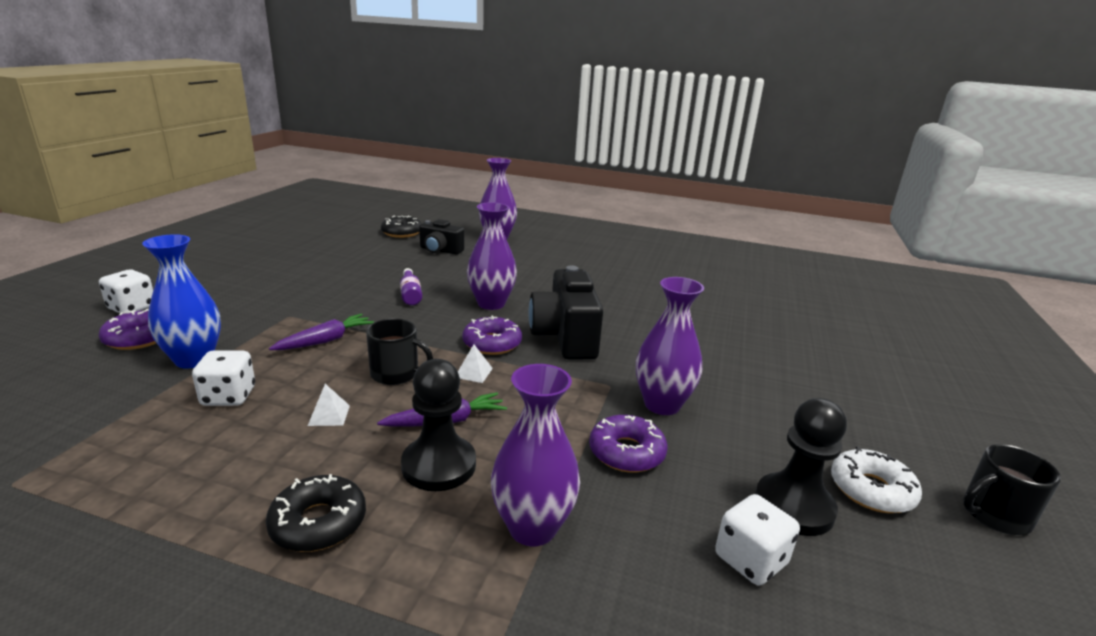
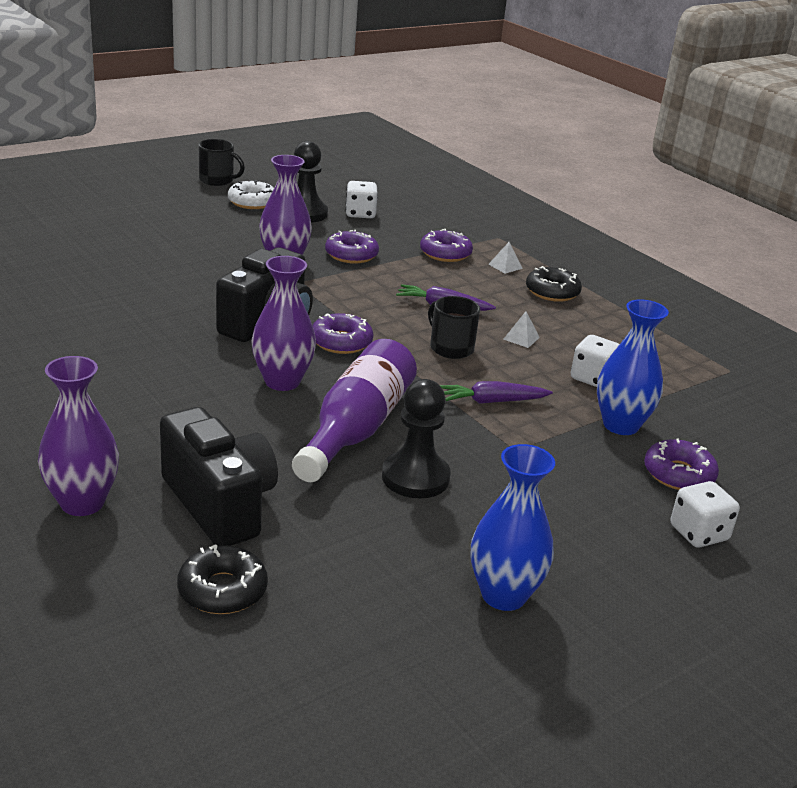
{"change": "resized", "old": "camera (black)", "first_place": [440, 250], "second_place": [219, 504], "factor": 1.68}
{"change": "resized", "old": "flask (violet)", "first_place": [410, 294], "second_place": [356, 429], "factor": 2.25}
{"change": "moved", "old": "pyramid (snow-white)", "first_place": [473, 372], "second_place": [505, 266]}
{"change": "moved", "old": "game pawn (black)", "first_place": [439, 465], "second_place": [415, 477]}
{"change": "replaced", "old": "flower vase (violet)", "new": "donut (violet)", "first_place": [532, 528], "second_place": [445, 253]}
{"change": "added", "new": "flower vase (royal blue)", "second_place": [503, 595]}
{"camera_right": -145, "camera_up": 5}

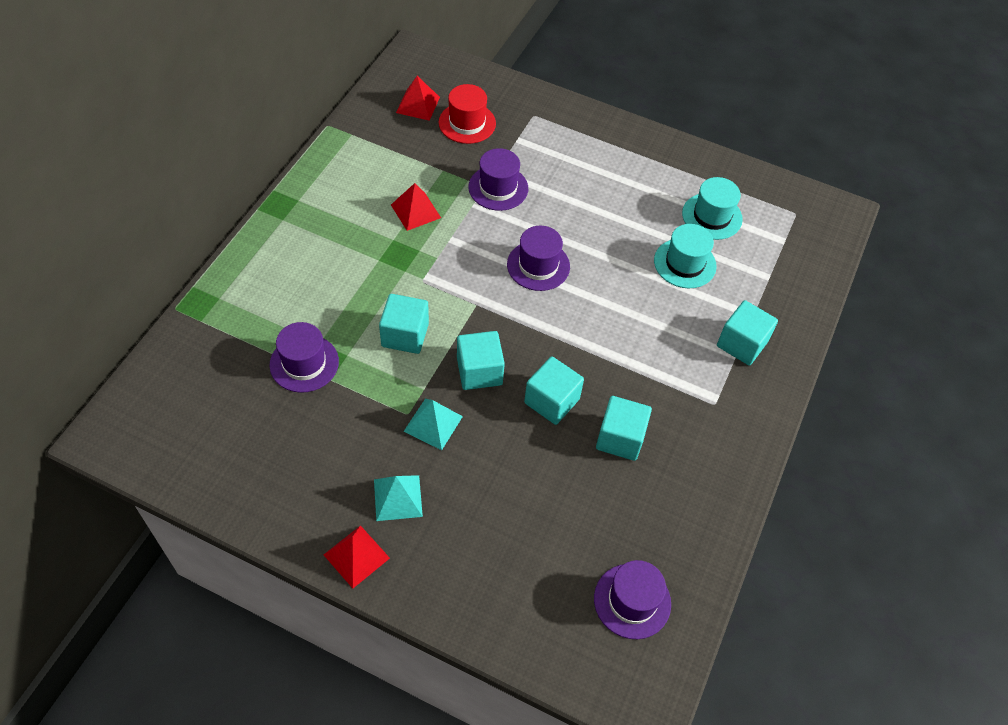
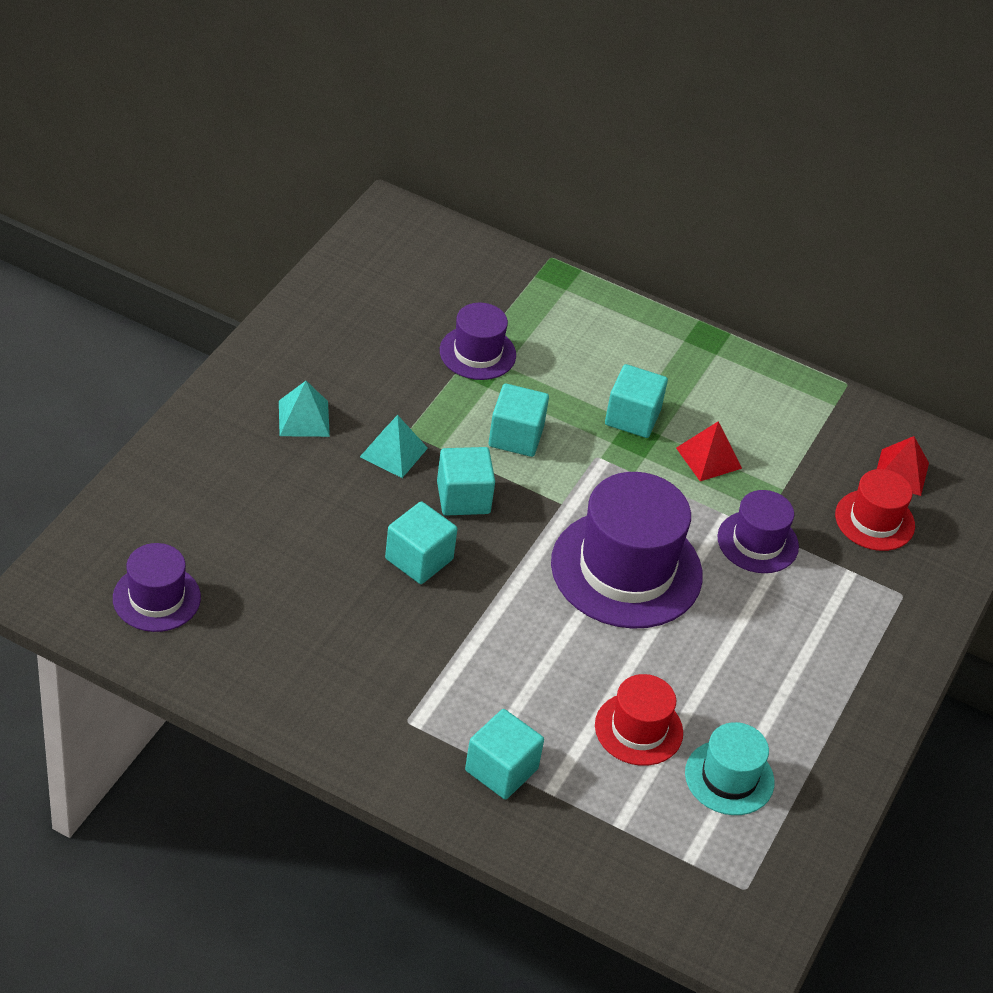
{"change": "recoloured", "old": "tall hat (aqua)", "new": "tall hat (red)", "first_place": [685, 263], "second_place": [638, 729]}
{"change": "resized", "old": "tall hat (violet)", "first_place": [538, 265], "second_place": [626, 569], "factor": 1.83}
{"change": "moved", "old": "block (aqua)", "first_place": [620, 438], "second_place": [632, 417]}
{"change": "removed", "old": "pyramid (red)", "first_place": [356, 556]}
{"camera_right": 90, "camera_up": -10}

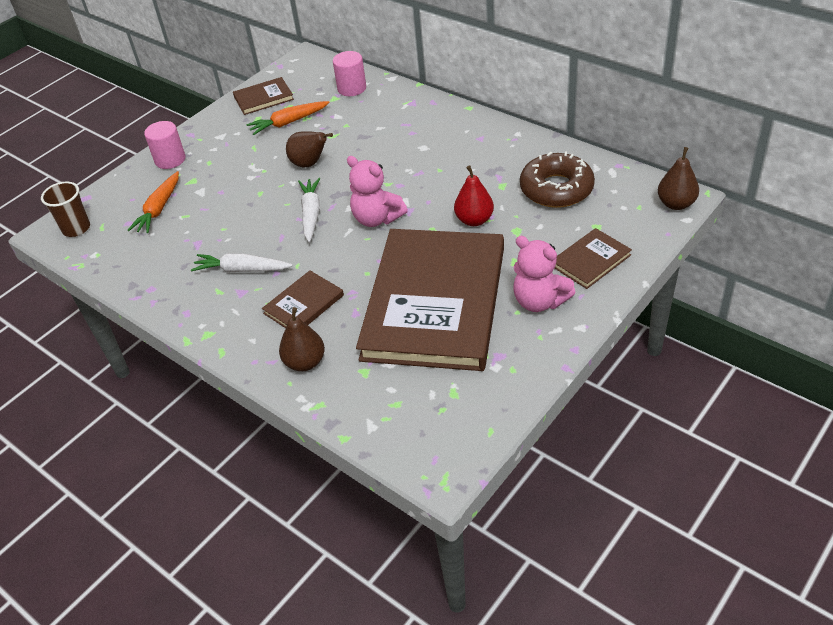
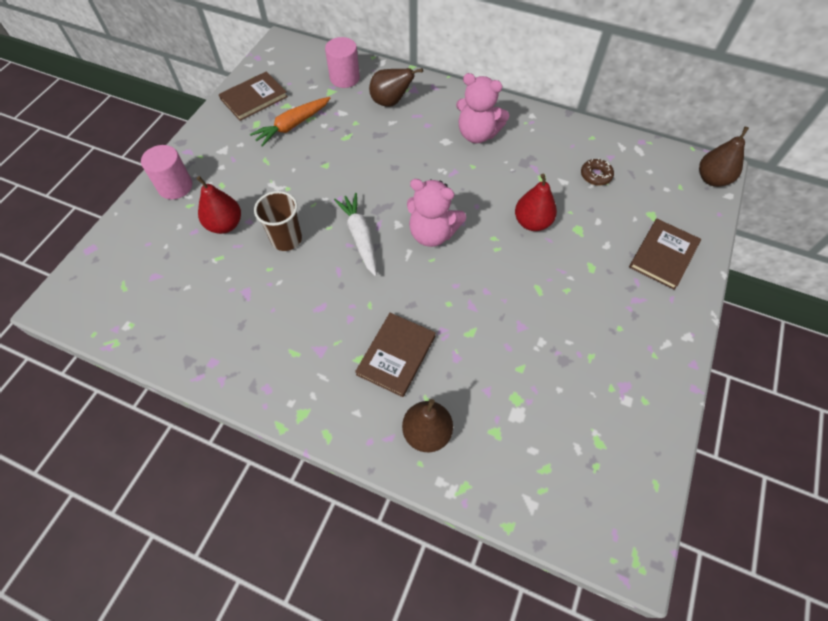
{"change": "moved", "old": "pear fruit (brown)", "first_place": [309, 164], "second_place": [391, 102]}
{"change": "resized", "old": "donut (brown)", "first_place": [556, 189], "second_place": [595, 175], "factor": 0.44}
{"change": "removed", "old": "root vegetable (orange)", "first_place": [159, 209]}
{"change": "moved", "old": "cup (brown)", "first_place": [76, 228], "second_place": [286, 239]}
{"change": "removed", "old": "hardcover (brown)", "first_place": [435, 302]}
{"change": "moved", "old": "teddy bear (rose-pink)", "first_place": [539, 301], "second_place": [477, 134]}
{"change": "removed", "old": "root vegetable (snow-white)", "first_place": [241, 270]}
{"change": "added", "new": "pear fruit (red)", "second_place": [225, 225]}
{"camera_right": -20, "camera_up": 15}

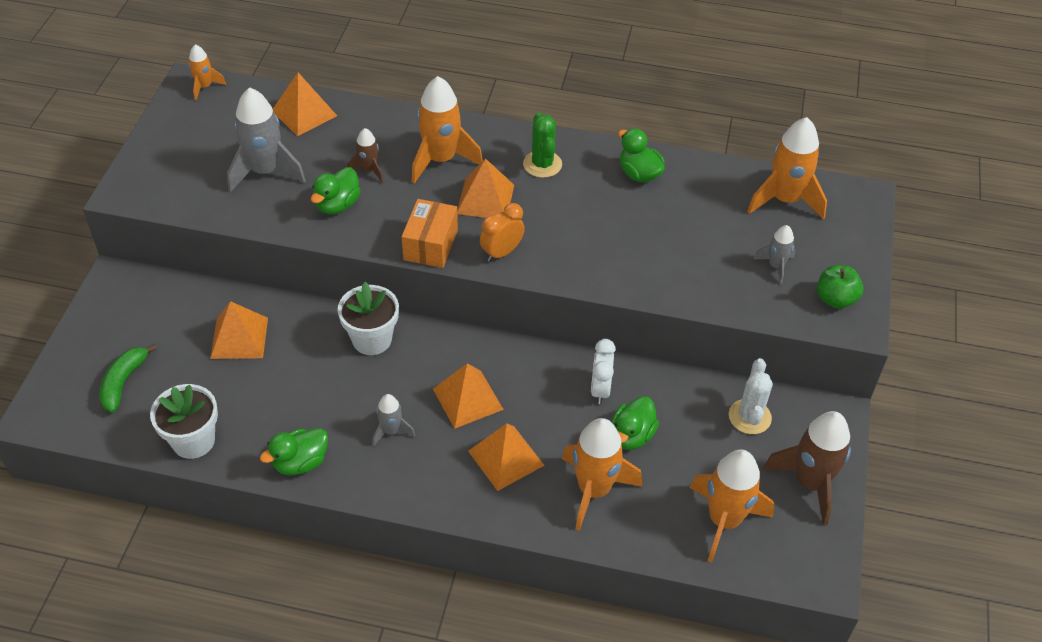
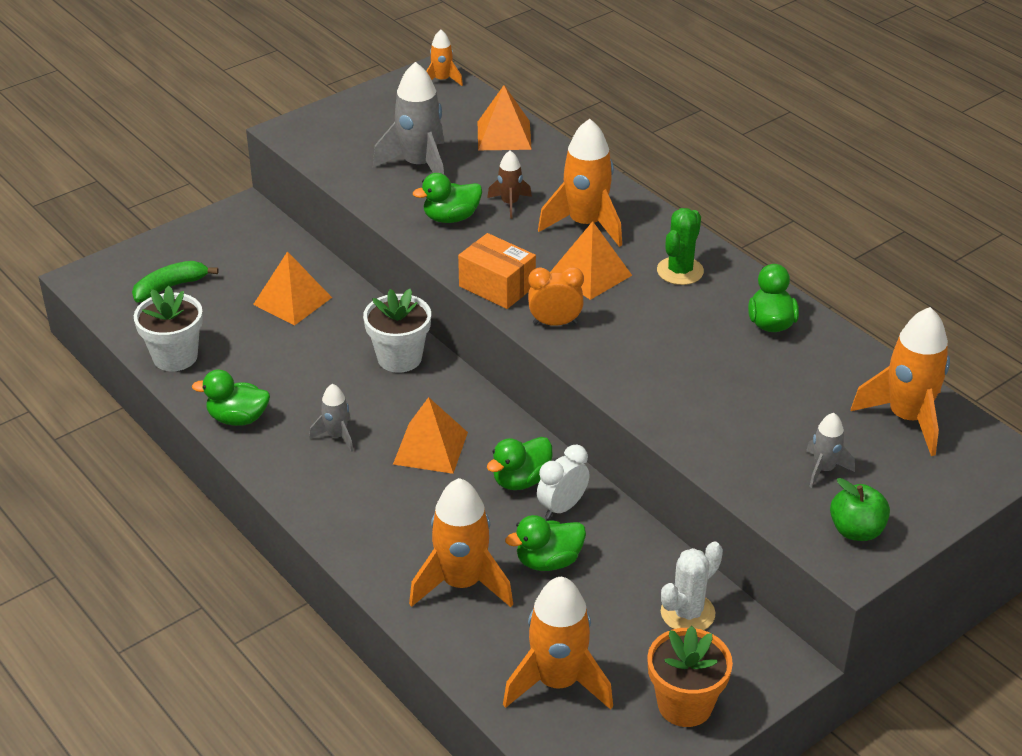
{"change": "turned", "old": "box (orange)", "first_place": [431, 245], "second_place": [497, 286], "degrees": 75}
{"change": "replaced", "old": "toy rocket (brown)", "new": "plant pot (orange)", "first_place": [810, 483], "second_place": [685, 705]}
{"change": "removed", "old": "pyramid (orange)", "first_place": [505, 458]}
{"change": "added", "new": "rubber duck (green)", "second_place": [521, 480]}
{"camera_right": 40, "camera_up": -10}

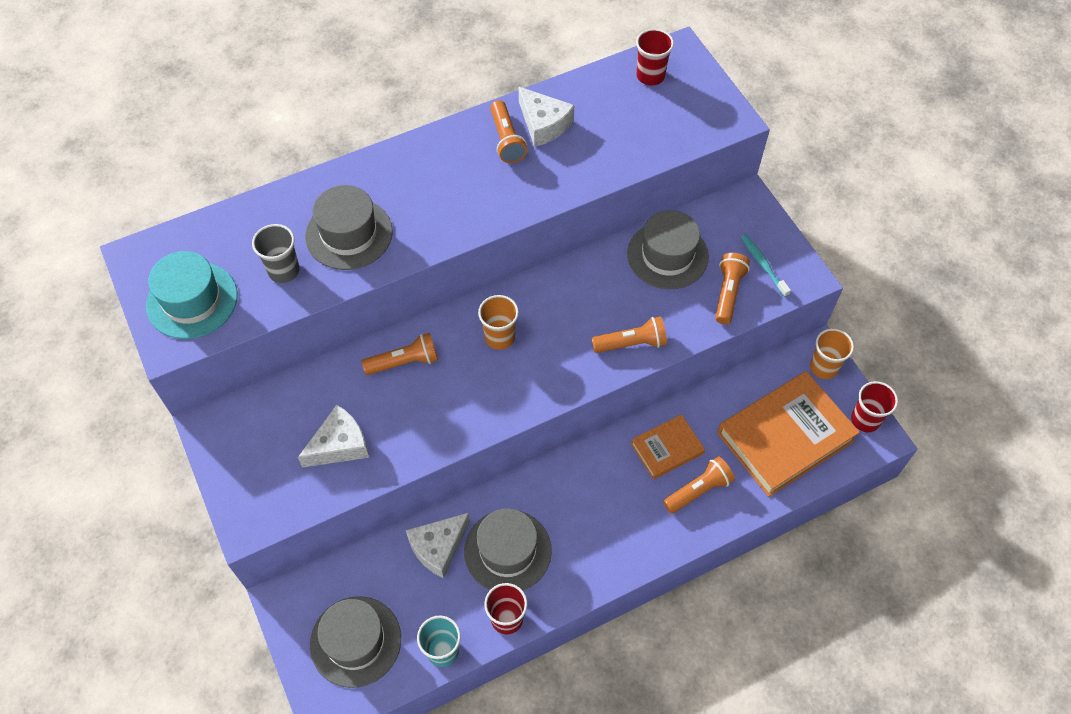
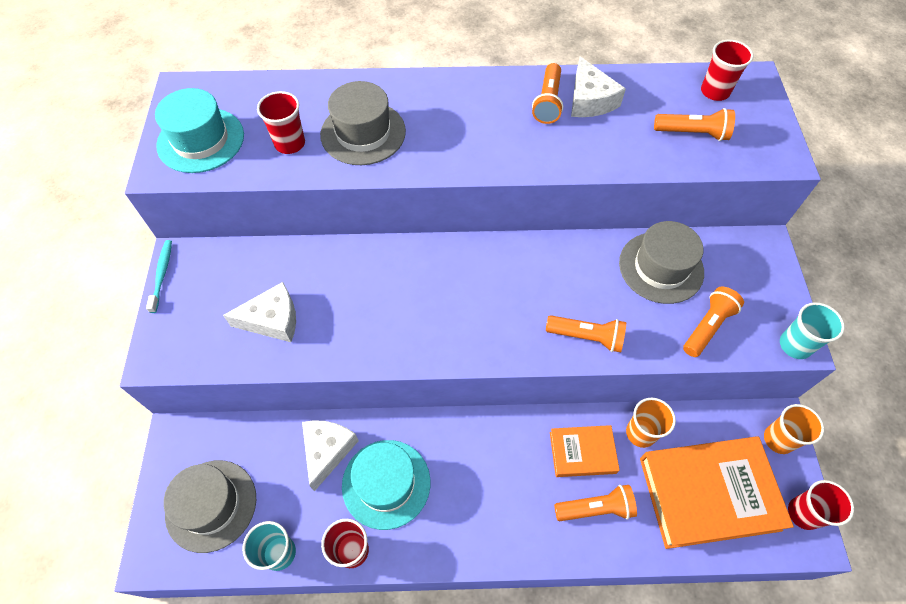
{"change": "recoloured", "old": "cup (gray)", "new": "cup (red)", "first_place": [283, 270], "second_place": [290, 143]}
{"change": "moved", "old": "dental brush (aqua)", "first_place": [763, 265], "second_place": [162, 275]}
{"change": "moved", "old": "cup (orange)", "first_place": [499, 337], "second_place": [640, 433]}
{"change": "moved", "old": "pocket torch (orange)", "first_place": [404, 362], "second_place": [693, 133]}
{"change": "recoloured", "old": "tall hat (gray)", "new": "tall hat (aqua)", "first_place": [507, 551], "second_place": [386, 483]}
{"change": "turned", "old": "cheese wedge (snow-white)", "first_place": [438, 547], "second_place": [327, 450], "degrees": 120}
{"change": "added", "new": "cup (aqua)", "second_place": [795, 345]}
{"camera_right": 25, "camera_up": 0}

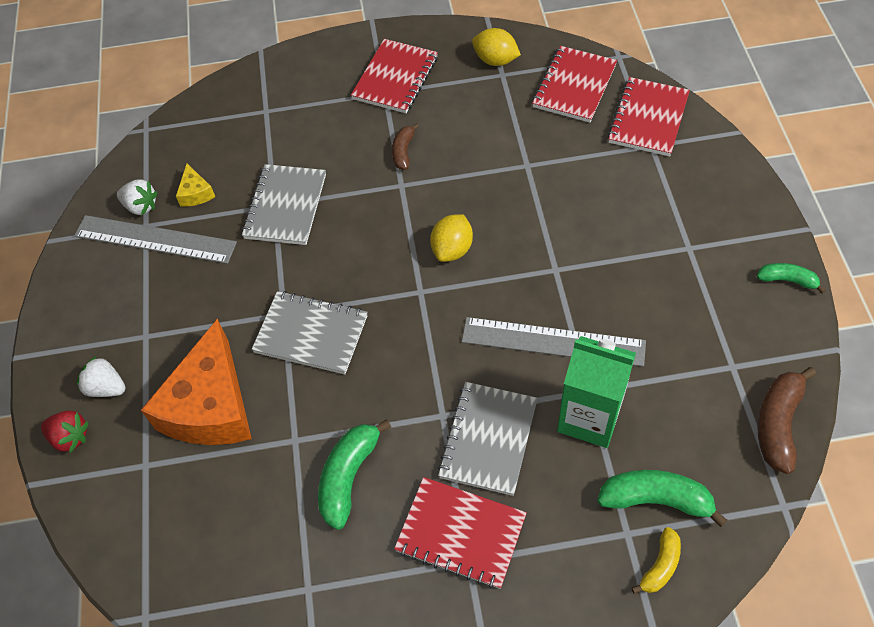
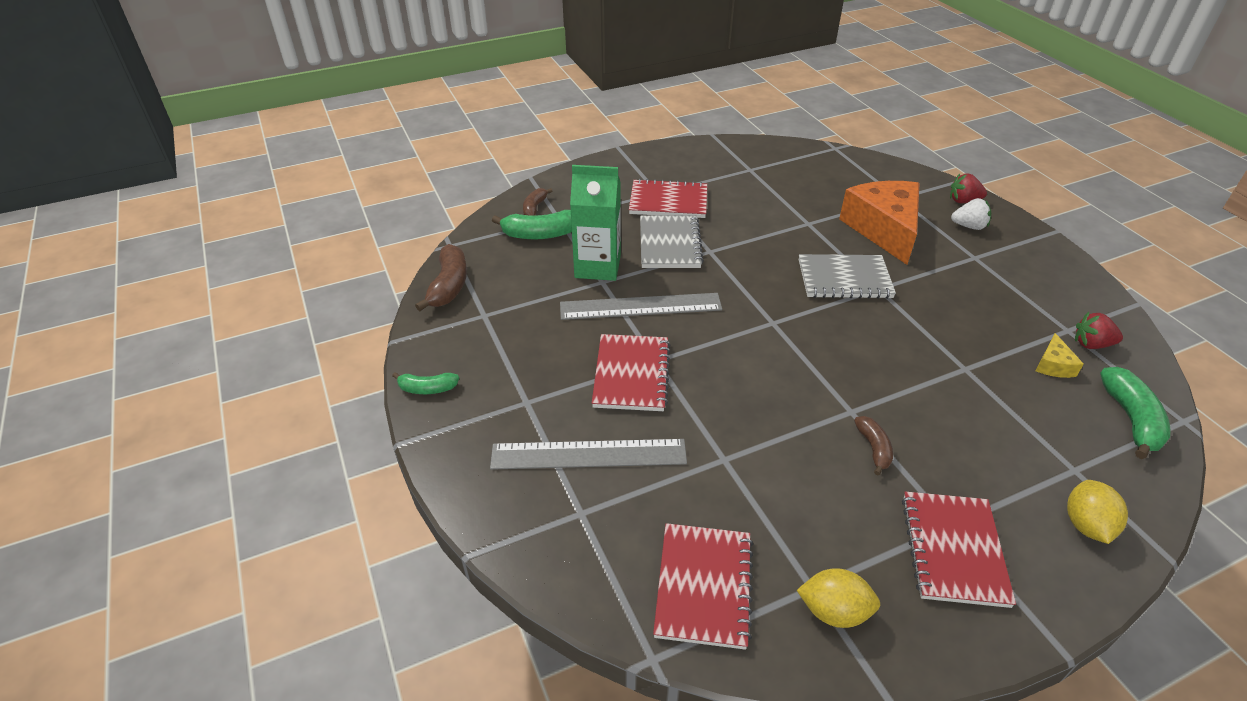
{"change": "moved", "old": "notebook (red)", "first_place": [648, 119], "second_place": [631, 374]}
{"change": "turned", "old": "cheese wedge (yellow)", "first_place": [195, 193], "second_place": [1053, 365], "degrees": -135}
{"change": "removed", "old": "notebook (gray)", "first_place": [285, 206]}
{"change": "recoloured", "old": "berry (snow-white)", "new": "berry (red)", "first_place": [141, 206], "second_place": [1091, 344]}
{"change": "moved", "old": "citrus fruit (yellow)", "first_place": [452, 249], "second_place": [1086, 525]}
{"change": "moved", "old": "measuring stick (gray)", "first_place": [155, 239], "second_place": [588, 455]}
{"change": "moved", "old": "banana fruit (green)", "first_place": [348, 477], "second_place": [1131, 419]}
{"change": "recoloured", "old": "banana fruit (yellow)", "new": "banana fruit (brown)", "first_place": [660, 565], "second_place": [534, 208]}
{"camera_right": 160, "camera_up": -15}

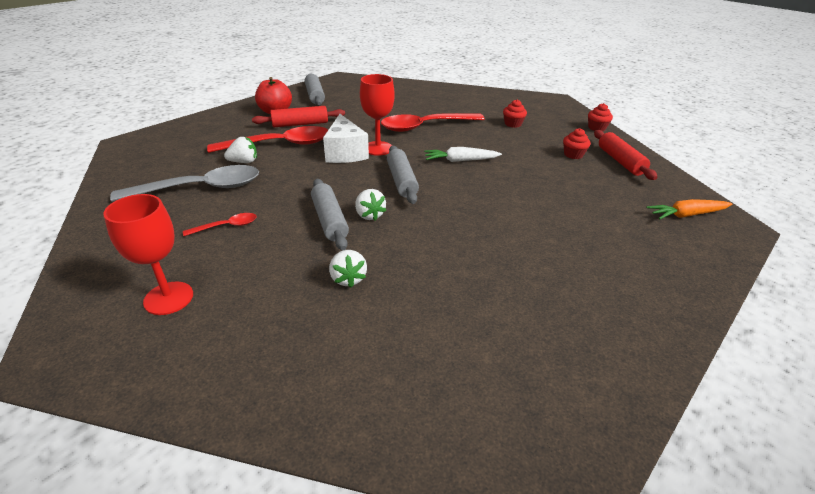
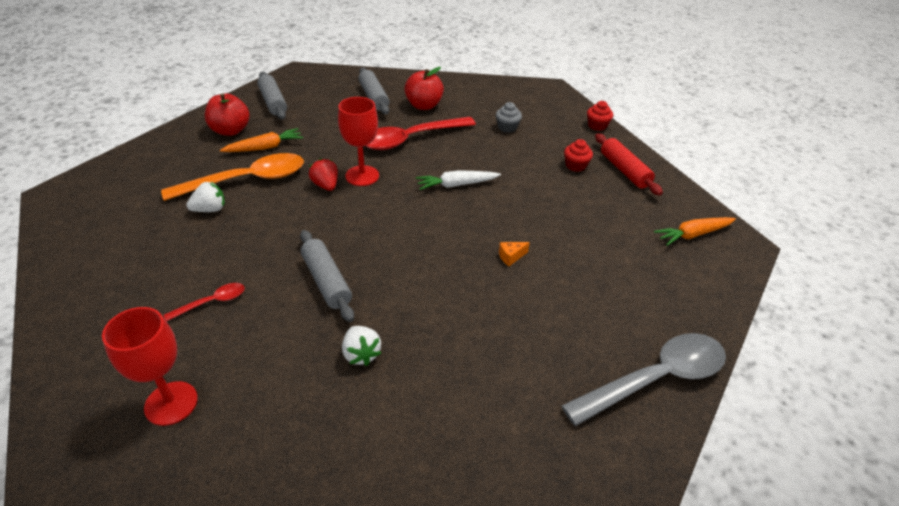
{"change": "recoloured", "old": "fairy cake (red)", "new": "fairy cake (gray)", "first_place": [513, 124], "second_place": [507, 127]}
{"change": "replaced", "old": "rolling pin (red)", "new": "root vegetable (orange)", "first_place": [300, 124], "second_place": [264, 147]}
{"change": "replaced", "old": "cheese wedge (snow-white)", "new": "berry (red)", "first_place": [345, 153], "second_place": [326, 185]}
{"change": "recoloured", "old": "tablespoon (red)", "new": "tablespoon (orange)", "first_place": [279, 145], "second_place": [246, 180]}
{"change": "moved", "old": "rolling pin (gray)", "first_place": [402, 181], "second_place": [374, 97]}
{"change": "moved", "old": "tablespoon (gray)", "first_place": [200, 188], "second_place": [655, 379]}
{"change": "removed", "old": "berry (snow-white)", "first_place": [369, 215]}
{"change": "added", "new": "apple (red)", "second_place": [424, 106]}
{"change": "added", "new": "cheese wedge (orange)", "second_place": [511, 257]}
{"camera_right": -10, "camera_up": 5}

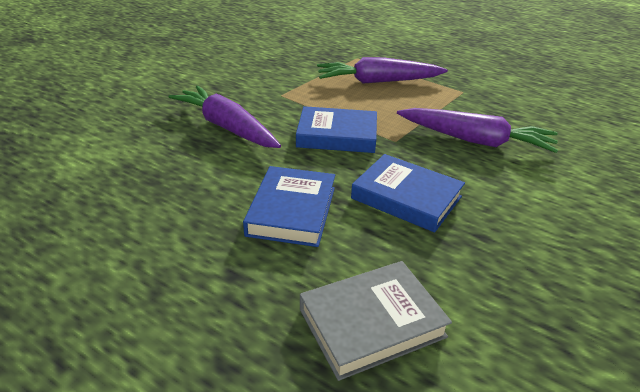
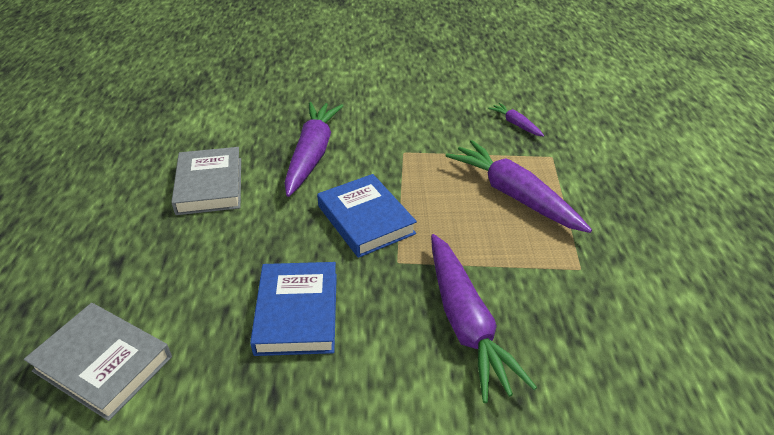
{"change": "removed", "old": "hardcover (royal blue)", "first_place": [292, 211]}
{"change": "added", "new": "root vegetable (violet)", "second_place": [516, 124]}
{"change": "added", "new": "hardcover (gray)", "second_place": [210, 185]}
{"camera_right": 55, "camera_up": 5}

